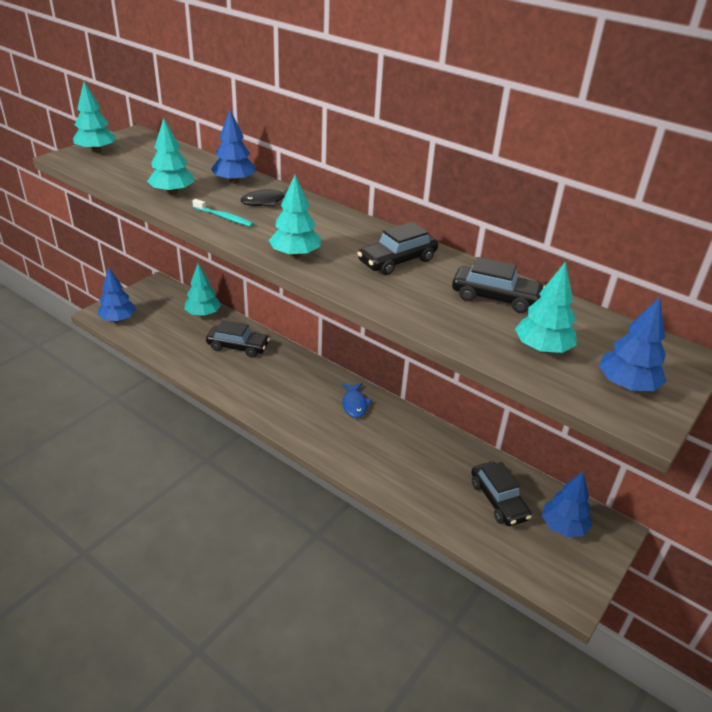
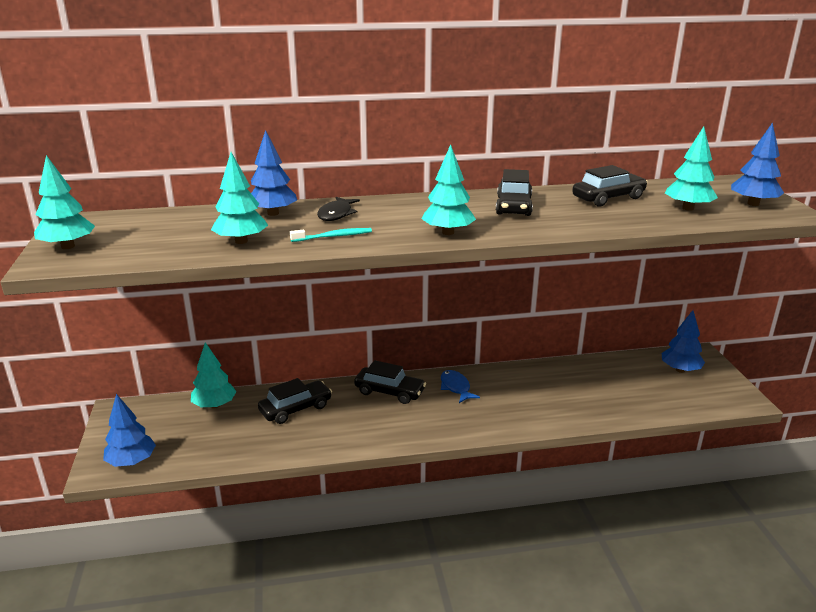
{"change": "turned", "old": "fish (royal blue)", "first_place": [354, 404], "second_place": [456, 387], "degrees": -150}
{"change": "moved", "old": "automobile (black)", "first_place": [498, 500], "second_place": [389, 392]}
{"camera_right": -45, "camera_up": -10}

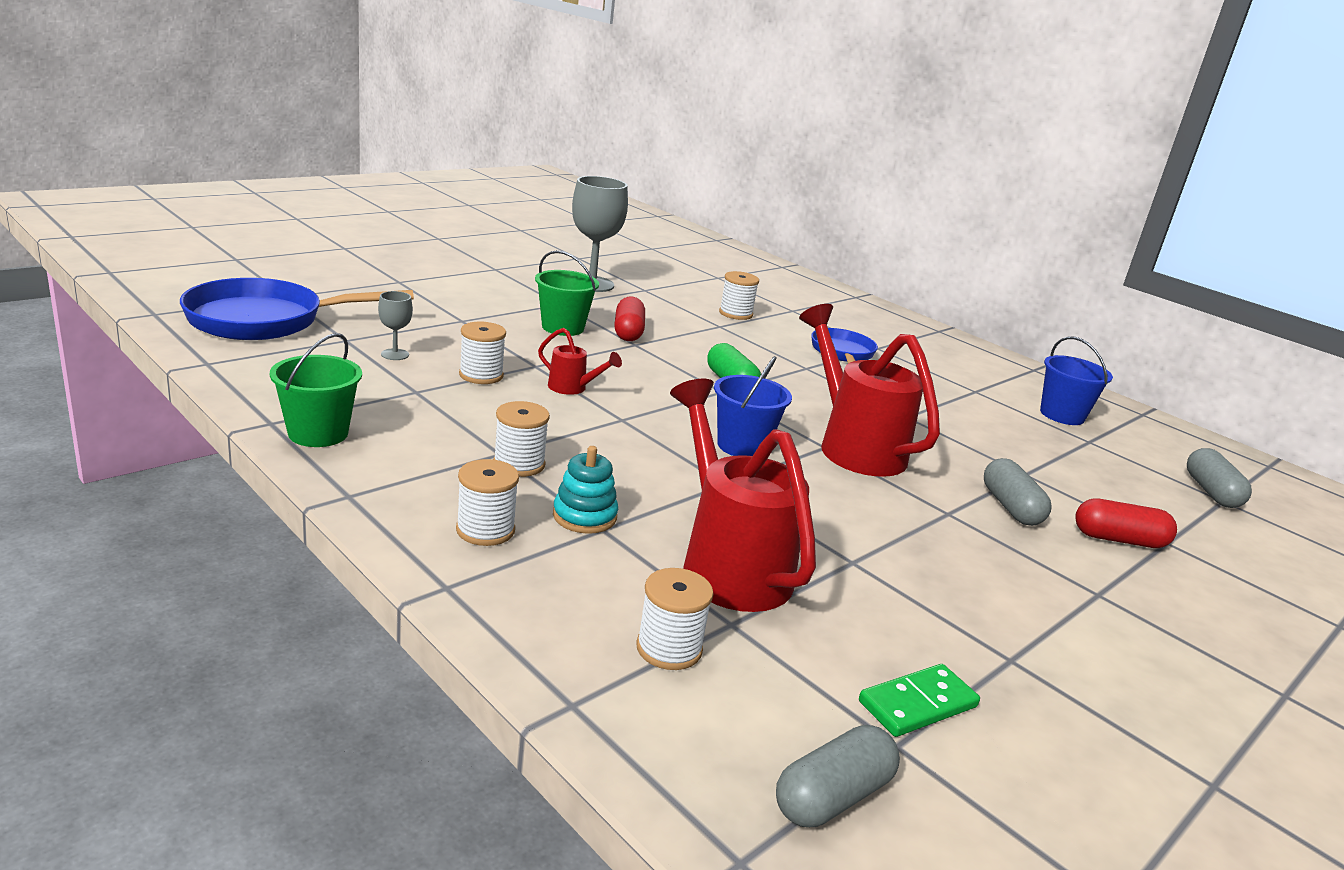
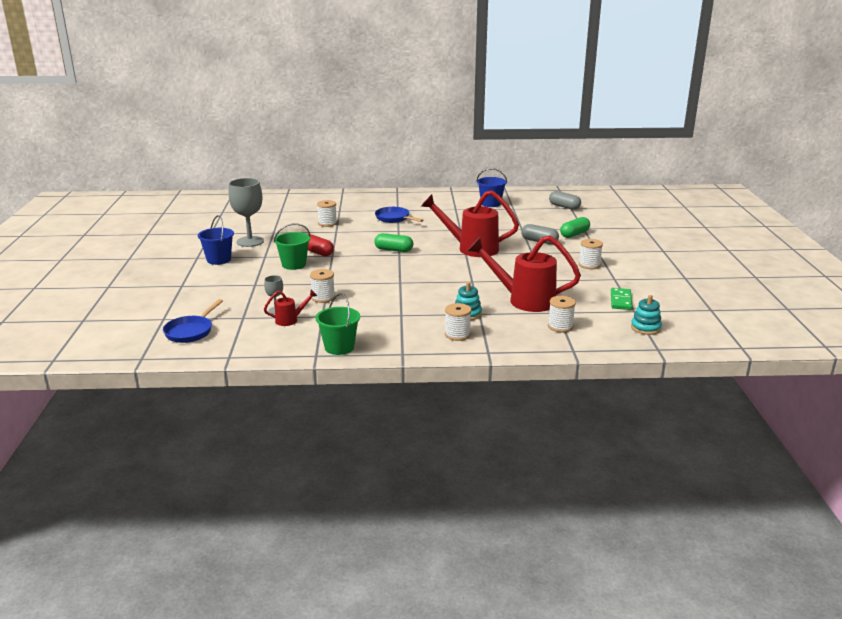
{"change": "resized", "old": "frying pan (royal blue)", "first_place": [266, 320], "second_place": [191, 331], "factor": 0.6}
{"change": "moved", "old": "sprinkling can (red)", "first_place": [573, 388], "second_place": [290, 320]}
{"change": "moved", "old": "pail (royal blue)", "first_place": [742, 446], "second_place": [219, 260]}
{"change": "moved", "old": "bobbin (snow-white)", "first_place": [519, 464], "second_place": [589, 265]}
{"change": "recoloured", "old": "pill (red)", "new": "pill (green)", "first_place": [1119, 539], "second_place": [574, 234]}
{"change": "replaced", "old": "pill (gray)", "new": "stacking rings (aqua)", "first_place": [832, 796], "second_place": [645, 328]}
{"camera_right": -45, "camera_up": 0}

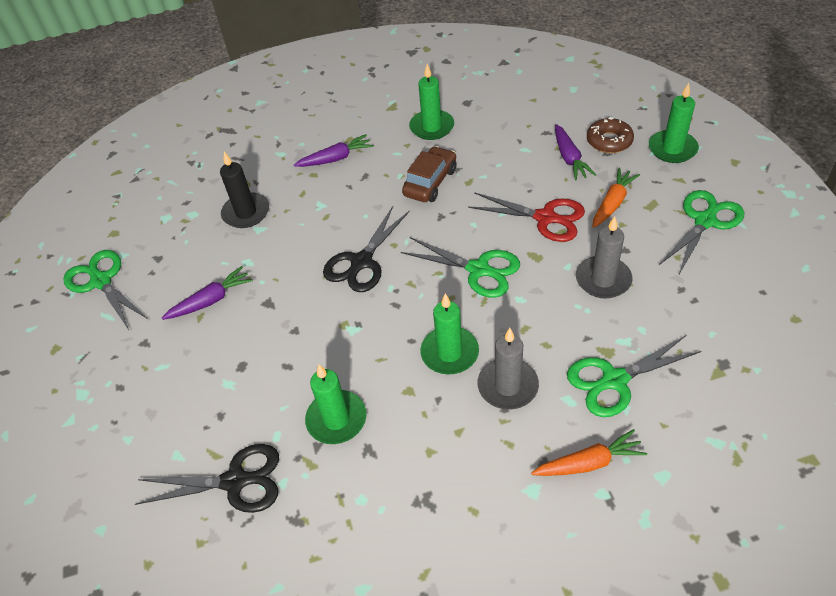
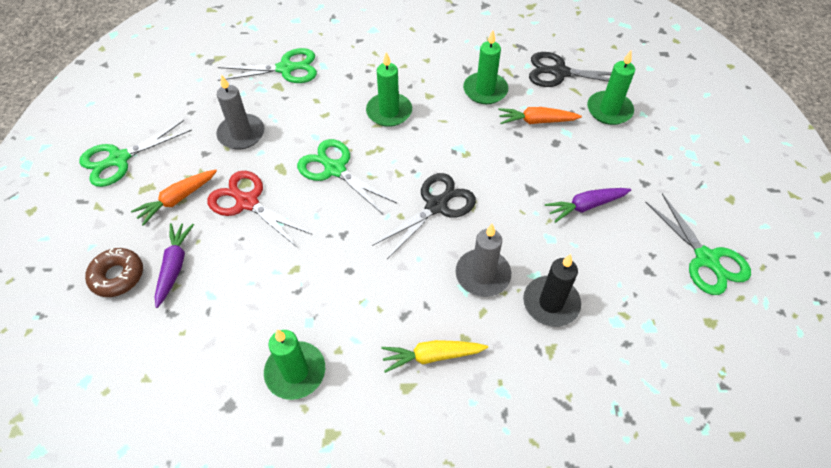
{"change": "moved", "old": "candle (green)", "first_place": [672, 149], "second_place": [609, 110]}
{"change": "recoloured", "old": "root vegetable (violet)", "new": "root vegetable (yellow)", "first_place": [336, 158], "second_place": [432, 356]}
{"change": "removed", "old": "automobile (brown)", "first_place": [430, 182]}
{"change": "moved", "old": "candle (gray)", "first_place": [507, 386], "second_place": [482, 275]}
{"change": "moved", "old": "root vegetable (orange)", "first_place": [588, 463], "second_place": [536, 121]}
{"camera_right": -170, "camera_up": 5}

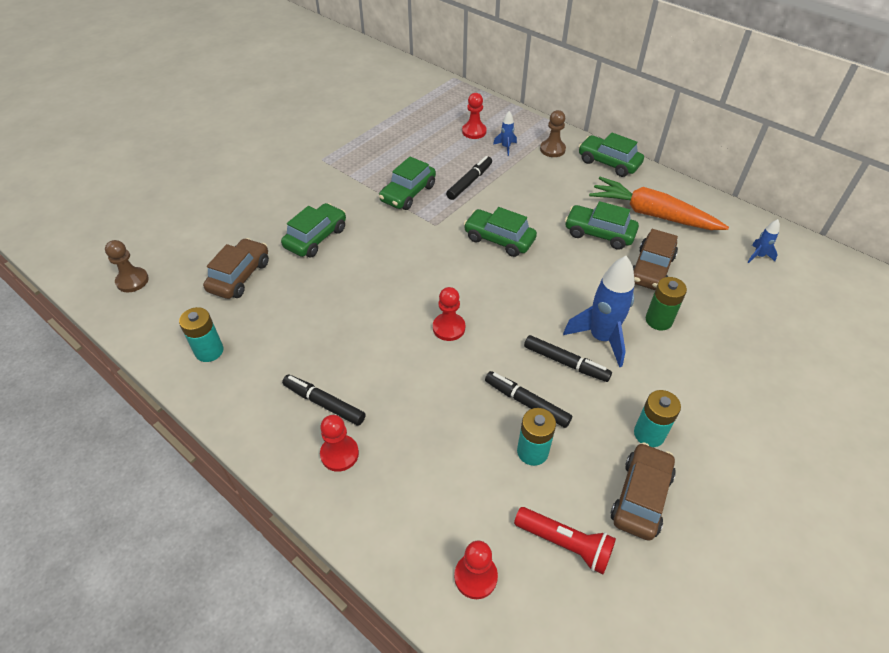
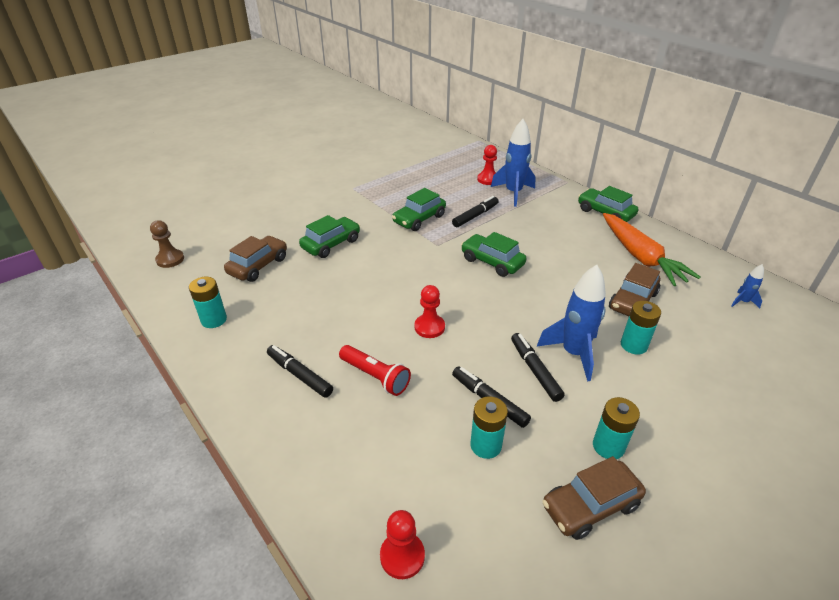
{"change": "removed", "old": "game pawn (brown)", "first_place": [552, 149]}
{"change": "resized", "old": "toy rocket (royal blue)", "first_place": [506, 147], "second_place": [513, 193], "factor": 2.11}
{"change": "turned", "old": "root vegetable (orange)", "first_place": [652, 214], "second_place": [640, 257], "degrees": -150}
{"change": "removed", "old": "automobile (green)", "first_place": [599, 233]}
{"change": "recoloured", "old": "battery (green)", "new": "battery (aqua)", "first_place": [658, 320], "second_place": [633, 345]}
{"change": "turned", "old": "marker (black)", "first_place": [566, 362], "second_place": [534, 370], "degrees": -150}
{"change": "removed", "old": "game pawn (red)", "first_place": [339, 454]}
{"change": "turned", "old": "automobile (brown)", "first_place": [641, 497], "second_place": [590, 505], "degrees": -150}
{"change": "moved", "old": "pocket torch (red)", "first_place": [565, 544], "second_place": [375, 376]}
{"camera_right": 10, "camera_up": -10}

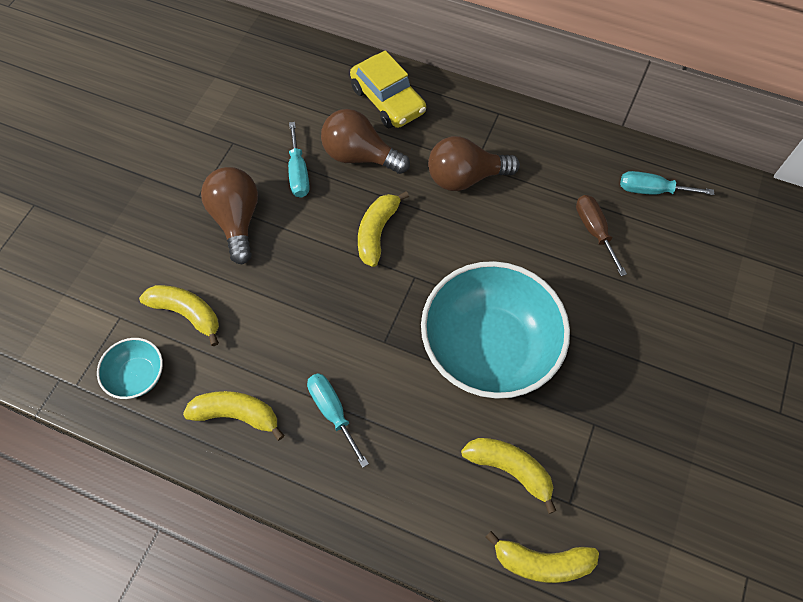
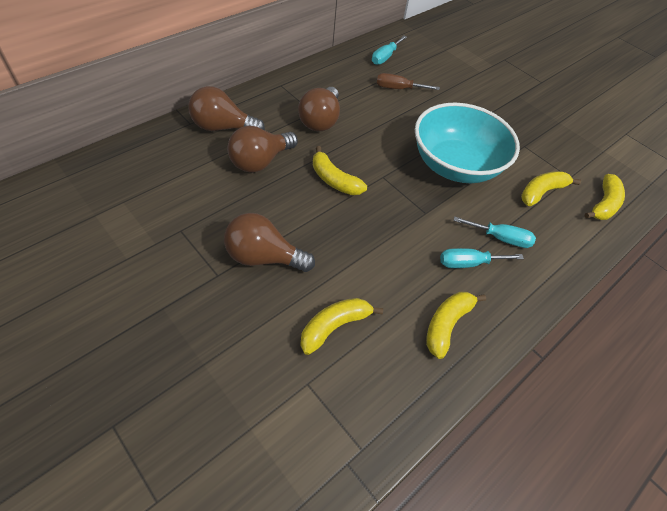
{"change": "replaced", "old": "automobile (yellow)", "new": "lightbulb (brown)", "first_place": [388, 100], "second_place": [223, 127]}
{"change": "moved", "old": "flat screwdriver (aqua)", "first_place": [298, 173], "second_place": [500, 238]}
{"change": "removed", "old": "deep dish (aqua)", "first_place": [138, 376]}
{"camera_right": -70, "camera_up": -10}

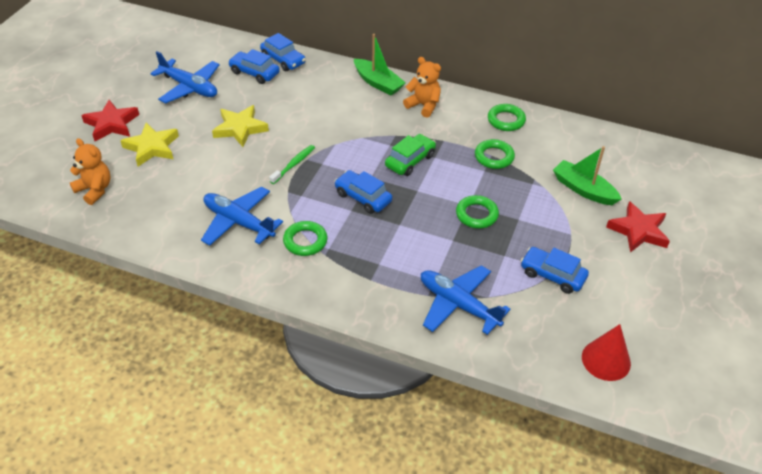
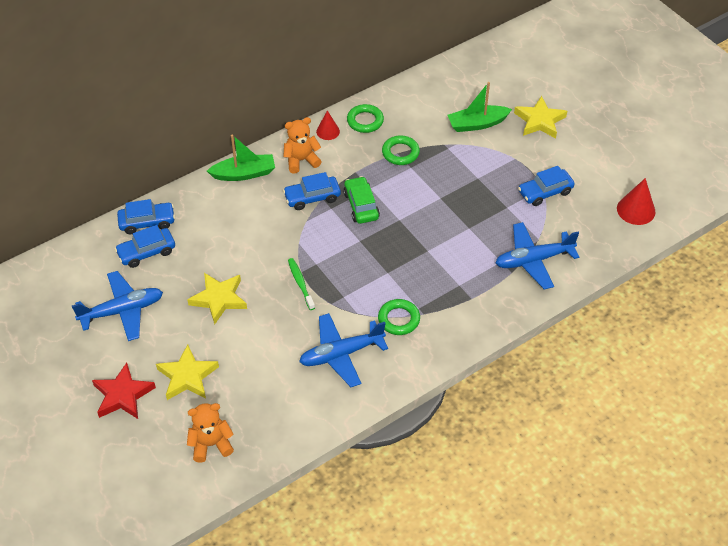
{"change": "moved", "old": "automobile (royal blue)", "first_place": [363, 197], "second_place": [312, 197]}
{"change": "removed", "old": "ring (green)", "first_place": [476, 215]}
{"change": "recoloured", "old": "star shape (red)", "new": "star shape (yellow)", "first_place": [638, 231], "second_place": [539, 121]}
{"change": "added", "new": "cone shape (red)", "second_place": [328, 131]}
{"camera_right": -55, "camera_up": 5}

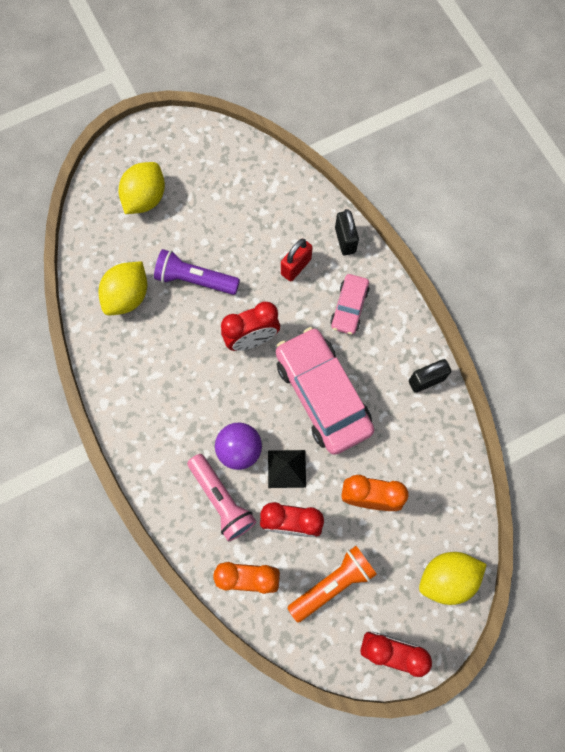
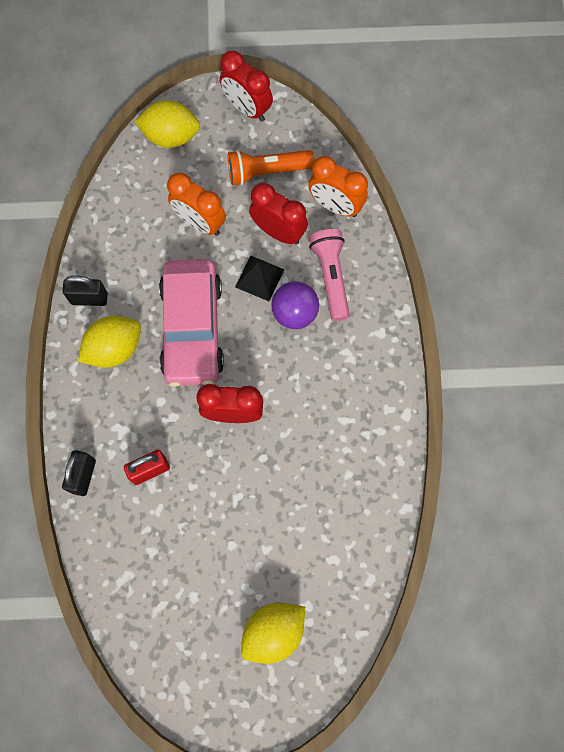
{"change": "removed", "old": "pocket torch (violet)", "first_place": [195, 279]}
{"change": "moved", "old": "citrus fruit (yellow)", "first_place": [127, 296], "second_place": [114, 349]}
{"change": "removed", "old": "automobile (rose-pink)", "first_place": [349, 307]}
{"camera_right": -155, "camera_up": 0}

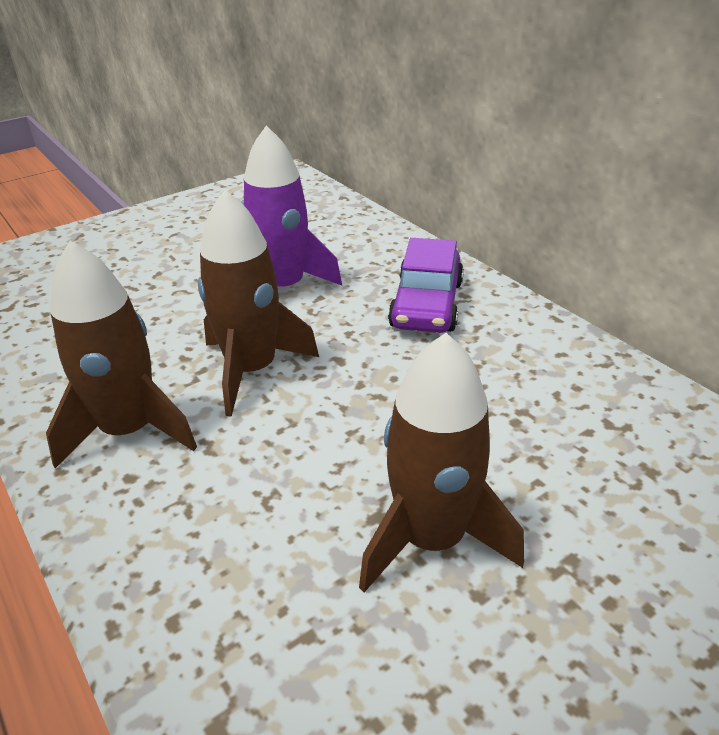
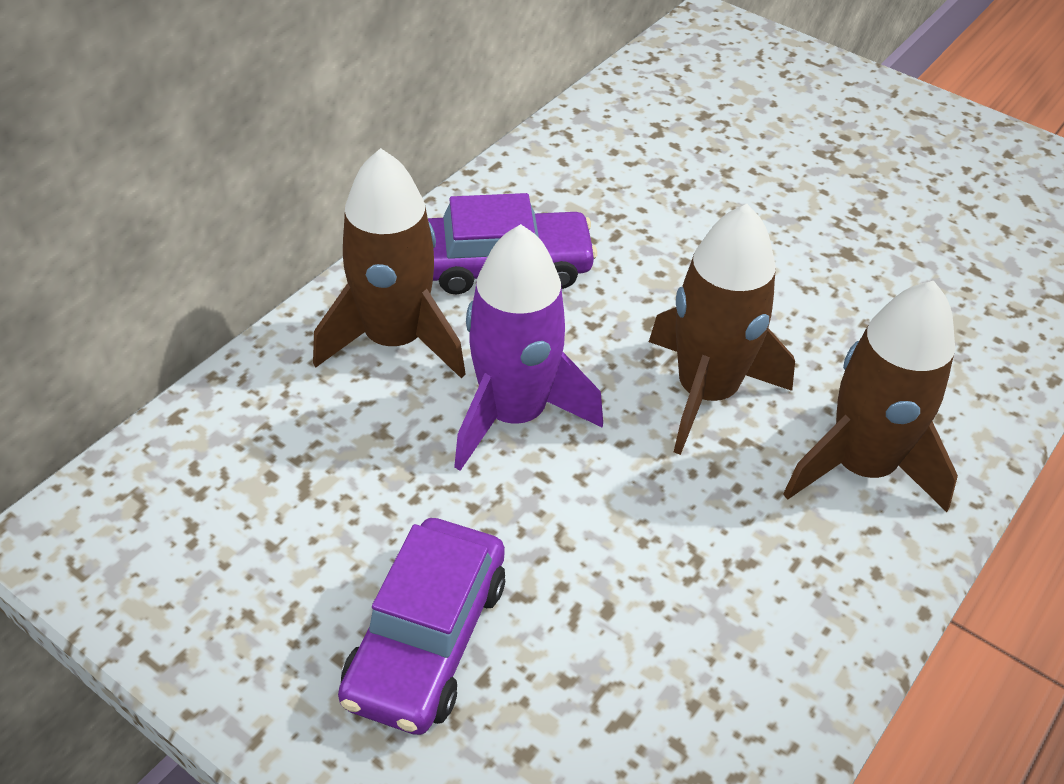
{"change": "moved", "old": "toy rocket (brown)", "first_place": [432, 539], "second_place": [395, 339]}
{"change": "added", "new": "automobile (violet)", "second_place": [426, 639]}
{"camera_right": -110, "camera_up": 10}

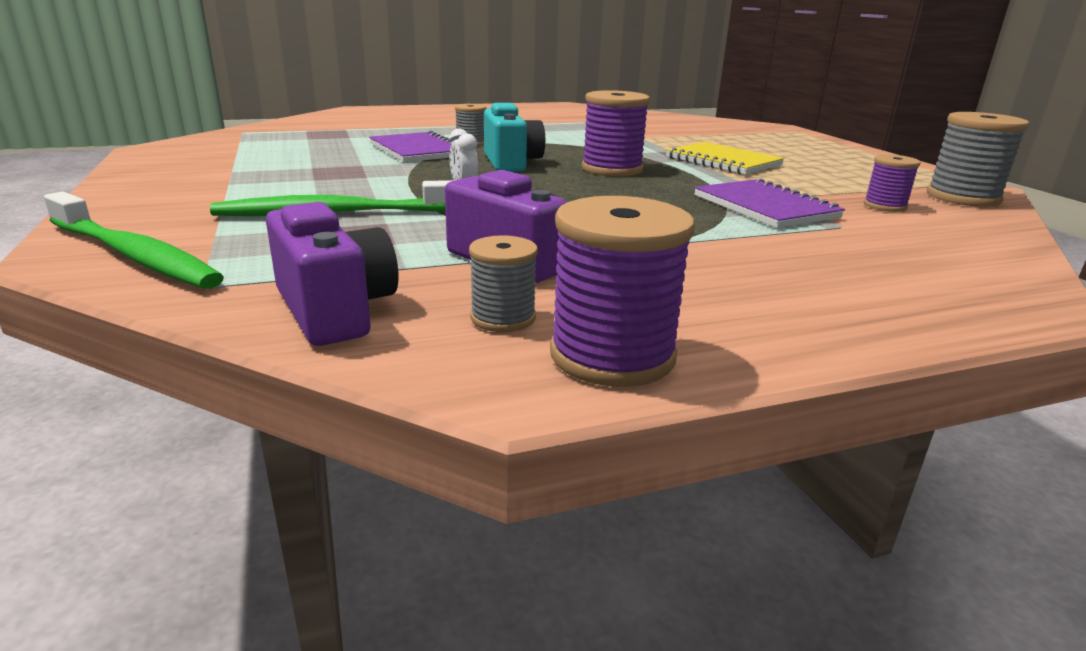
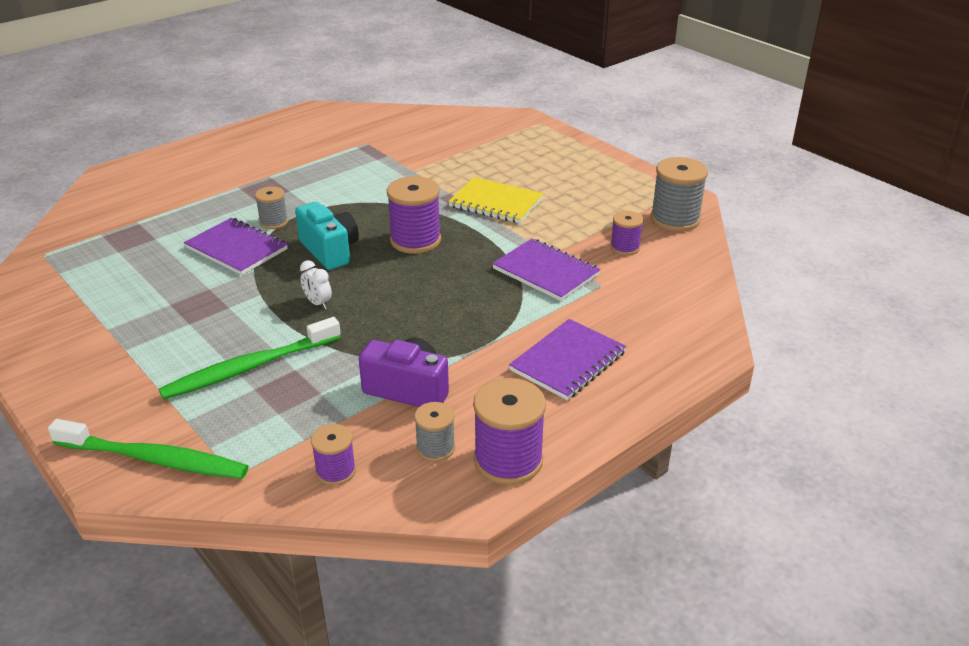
{"change": "replaced", "old": "camera (violet)", "new": "bobbin (violet)", "first_place": [335, 310], "second_place": [335, 471]}
{"change": "added", "new": "notebook (violet)", "second_place": [568, 361]}
{"camera_right": -20, "camera_up": 10}

